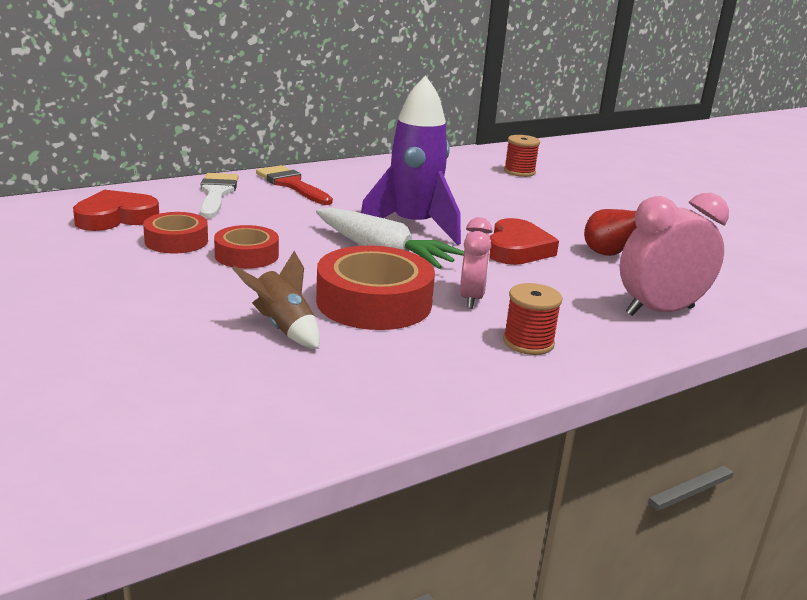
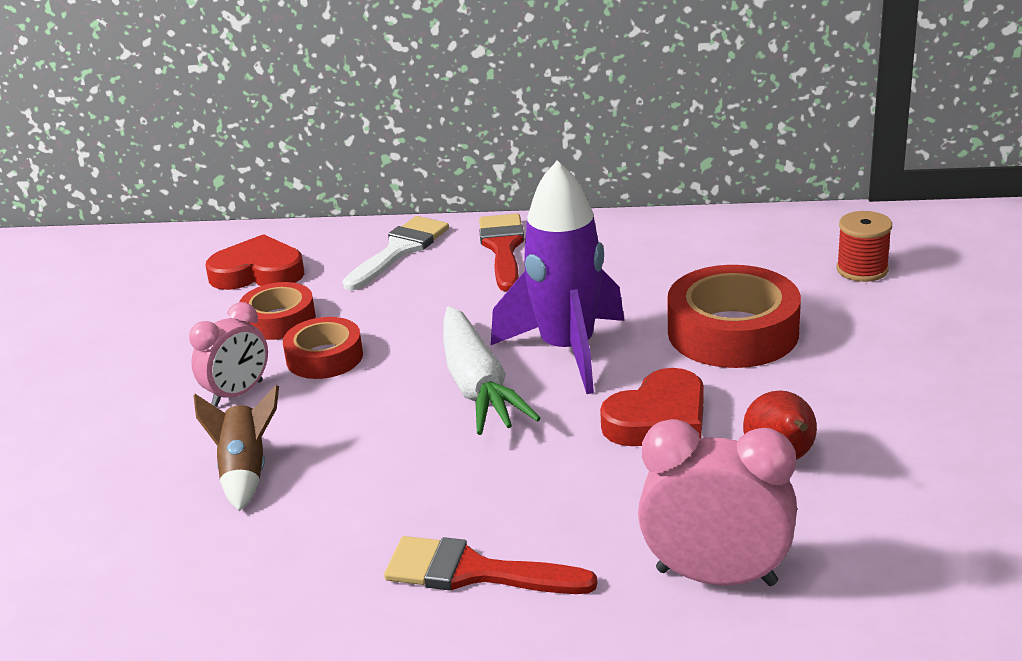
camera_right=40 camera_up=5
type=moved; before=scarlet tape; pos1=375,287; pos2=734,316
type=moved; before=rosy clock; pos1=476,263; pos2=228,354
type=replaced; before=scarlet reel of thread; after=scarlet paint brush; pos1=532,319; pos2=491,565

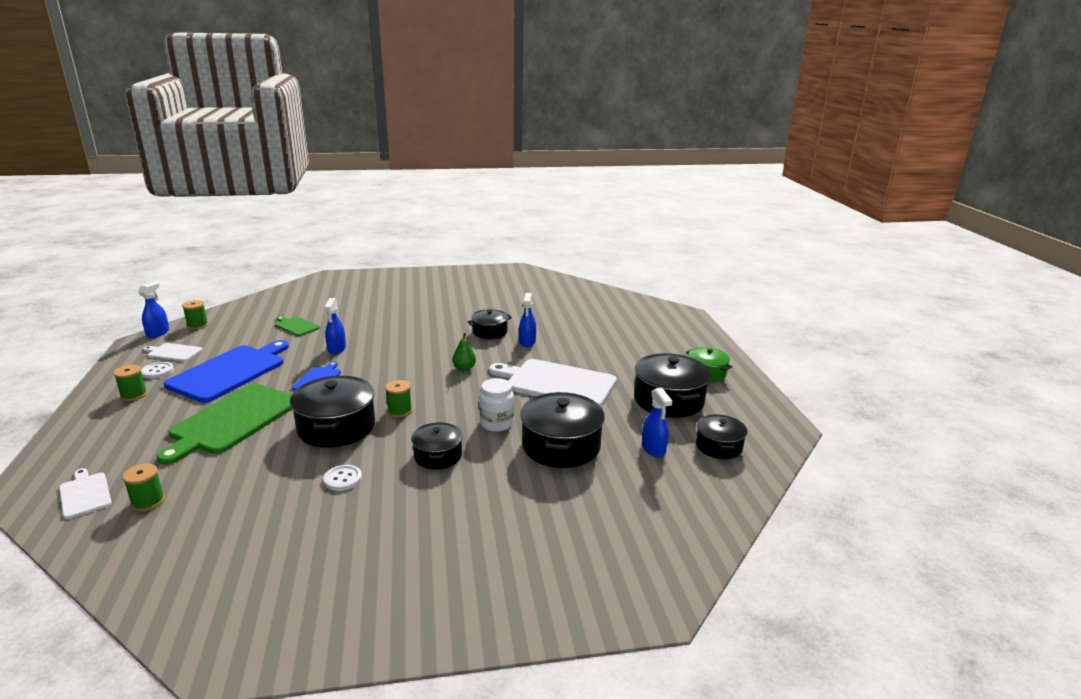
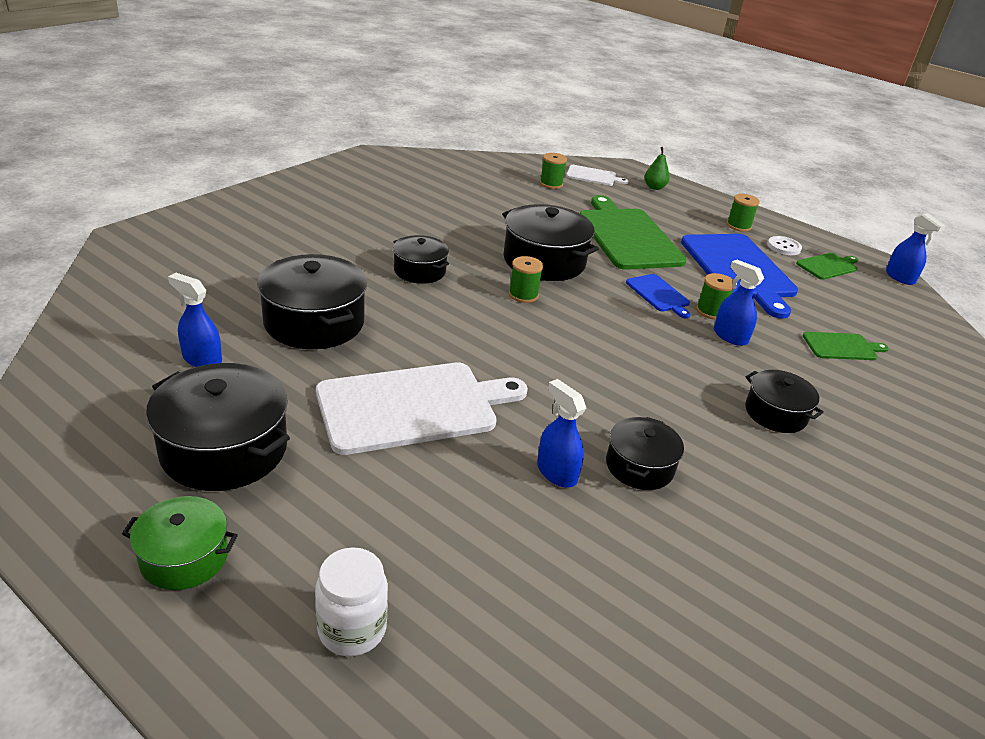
camera_right=135 camera_up=10
type=removed; before=pure white sewing button; pos1=343,478
type=moved; before=leaf-green reel of thread; pos1=195,315; pos2=714,296
type=moved; before=leaf-green toy pear; pos1=464,352; pos2=657,168
type=moved; before=pure white preserve jar; pos1=496,405; pos2=351,601
type=moved; before=jet-black stockpot; pos1=721,436; pos2=784,401
type=recoloured; before=pure white bread board; after=leaf-green bread board; pos1=173,352; pos2=827,266

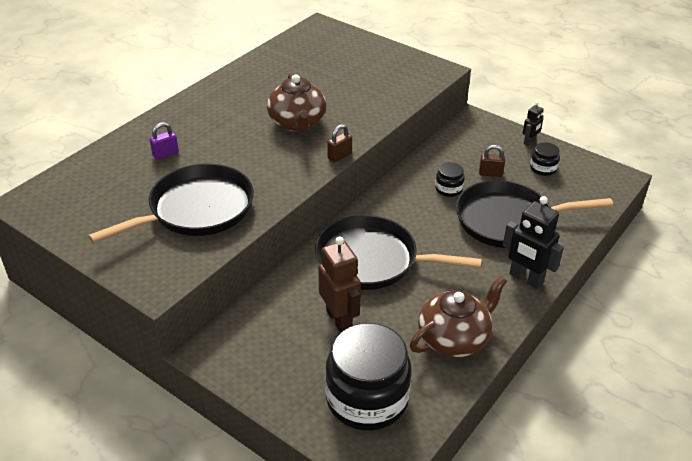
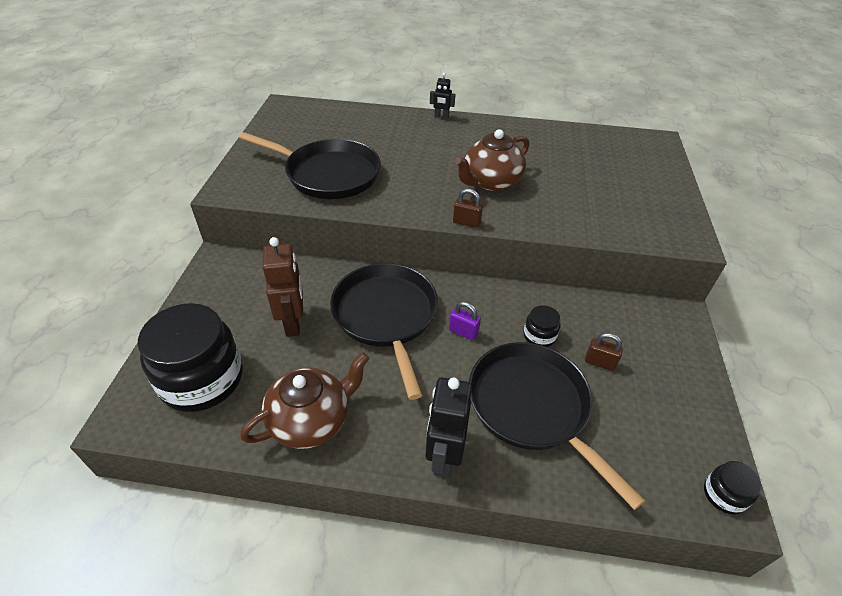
camera_right=60 camera_up=5
type=moved; before=royal purple lock; pos1=164,141; pos2=465,321
type=moved; before=jet-black toy robot; pos1=533,124; pos2=443,96
type=moved; before=jet-black preserve jar; pos1=545,159; pos2=733,487
type=turned; before=russet toy robot; pos1=339,285; pos2=282,287; turn=-45
type=turned; before=russet china teapot; pos1=458,316; pos2=304,400; turn=-60
type=turned; before=russet lock; pos1=492,161; pos2=604,352; turn=-45

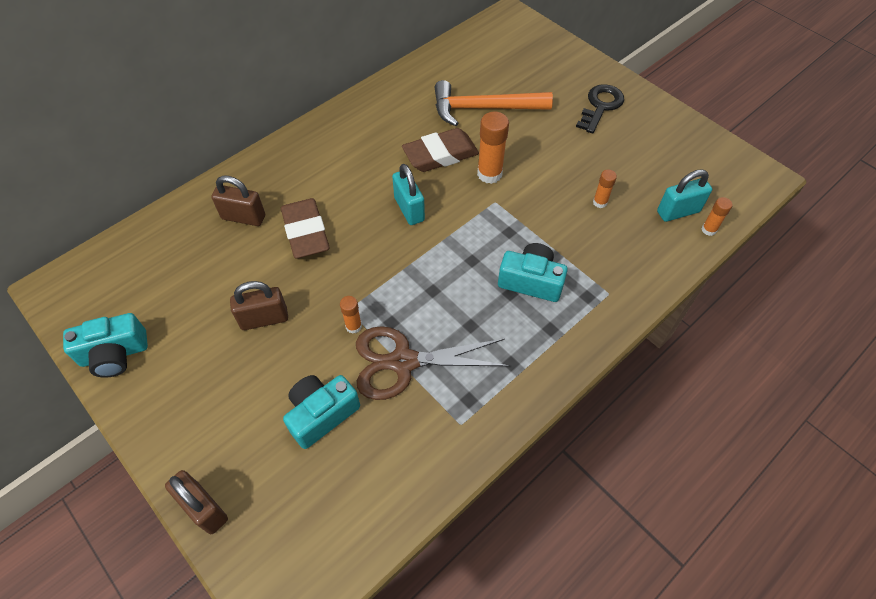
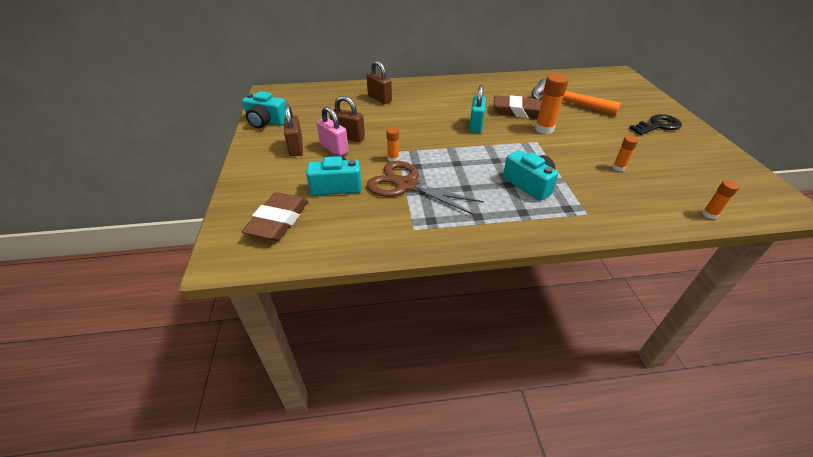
camera_right=35 camera_up=-15
type=removed; before=aqua lock; pos1=684,195
type=added; after=rosy lock; pos2=333,131
type=moved; before=russet lock; pos1=196,502; pos2=293,130
type=moved; before=russet gum eraser; pos1=305,228; pos2=274,216

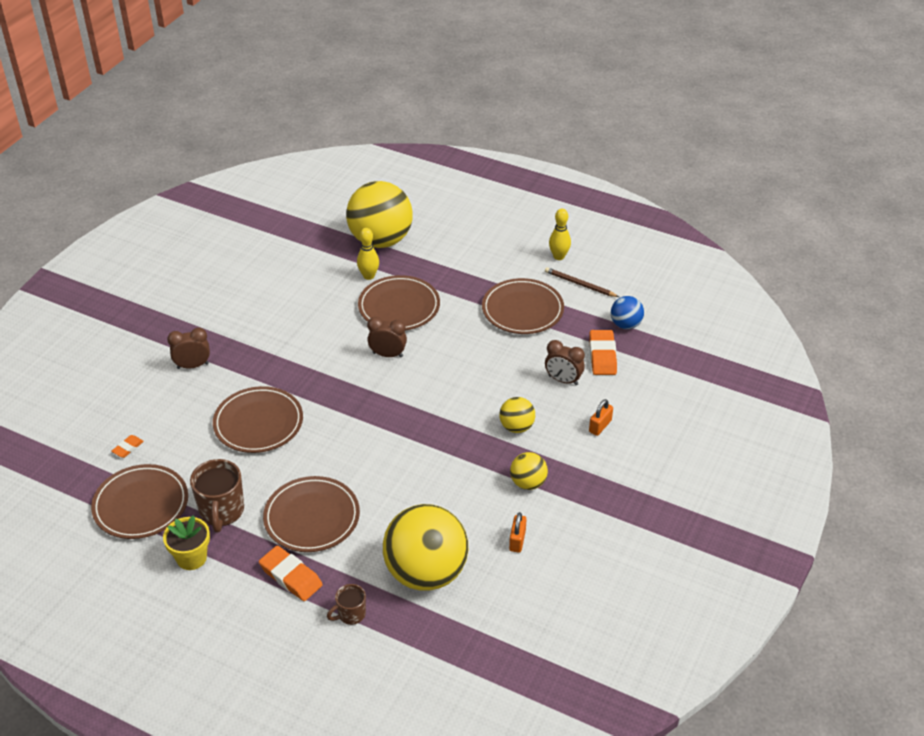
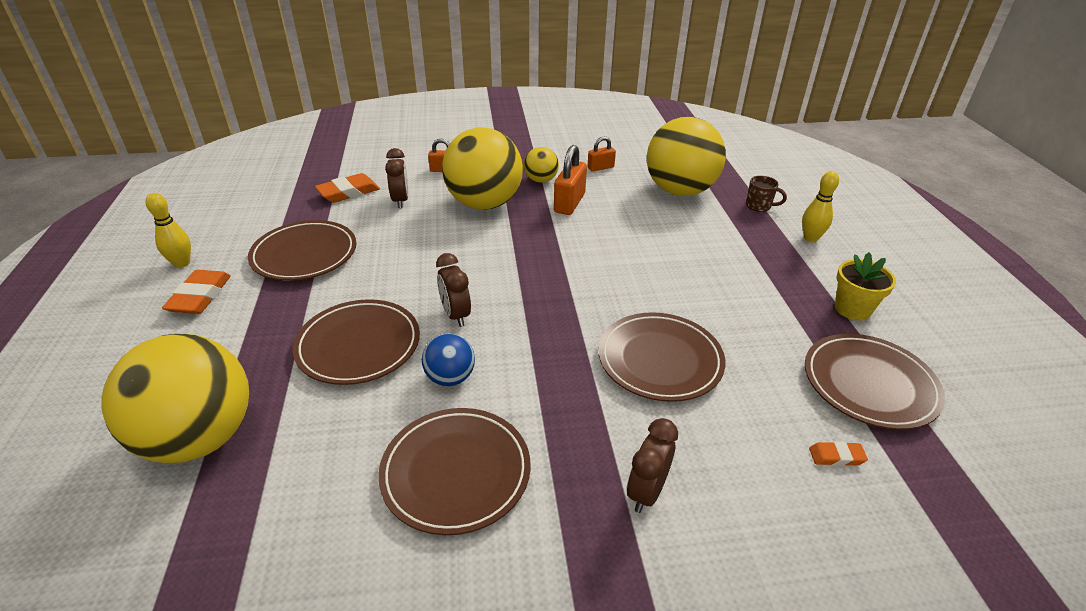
camera_right=-125 camera_up=-5
type=removed; before=russet mug; pos1=217,496
type=removed; before=russet pencil; pos1=582,282
type=added; after=bright orange lock; pos2=570,180
type=moved; before=bright orange gum eraser; pos1=291,573; pos2=196,292
type=moved; before=russet flat dish; pos1=311,514; pos2=454,471
type=moved; before=golden skittle; pos1=368,254; pos2=820,206
type=moved; before=blue sphere; pos1=627,312; pos2=448,360
type=turned; before=russet clock; pos1=188,348; pos2=652,465; turn=75
type=resized; before=golden sphere; pos1=517,415; pos2=482,168; scale=2.12

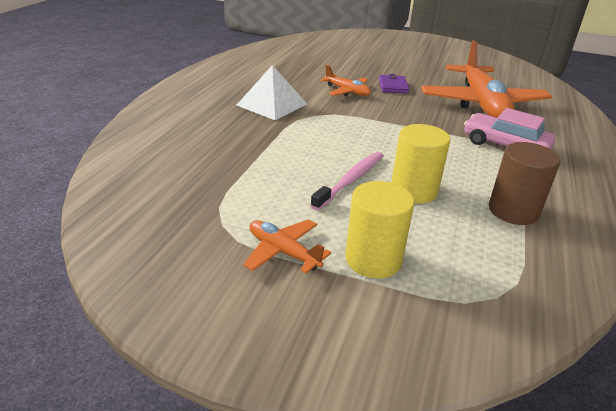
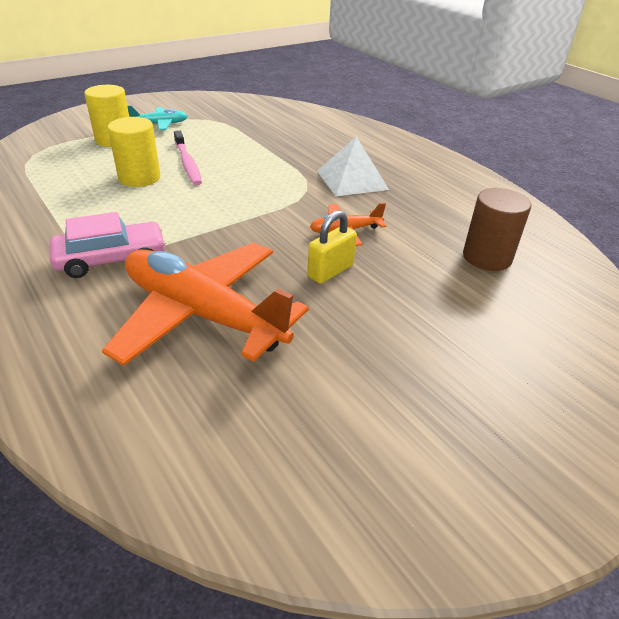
camera_right=125 camera_up=5
type=moved; before=russet cylinder shape; pos1=525,183; pos2=497,229
type=replaced; before=royal purple billfold; after=golden lock; pos1=394,83; pos2=332,247
type=recoloured; before=bright orange aeroplane; after=aqua aeroplane; pos1=287,246; pos2=158,117

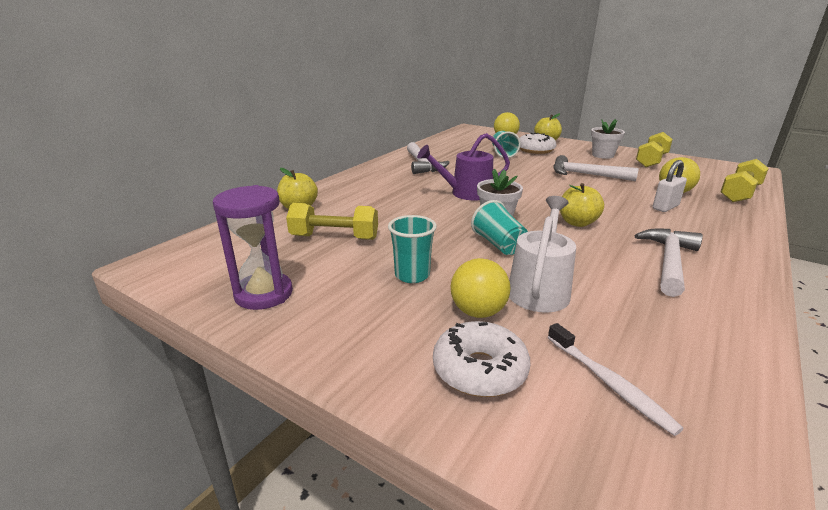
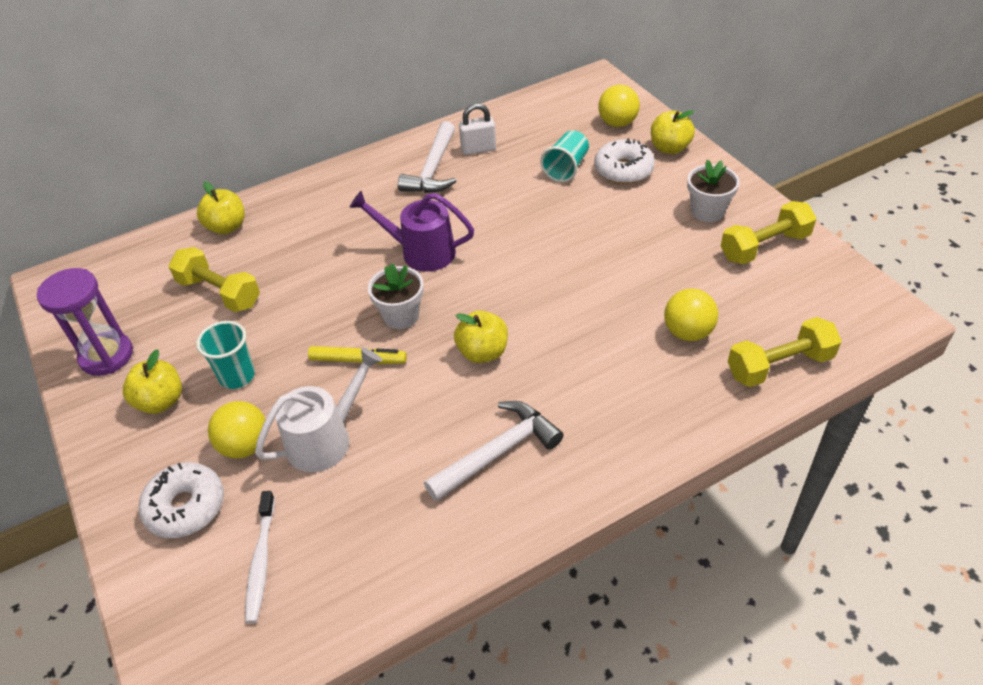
camera_right=30 camera_up=20
type=removed; before=pure white claw hammer; pos1=596,168
type=added; after=golden apple fruit; pos2=152,381
type=moved; before=pure white lock; pos1=670,186; pos2=477,129
type=replaced; before=aqua tumbler; after=golden marker pen; pos1=499,227; pos2=357,355

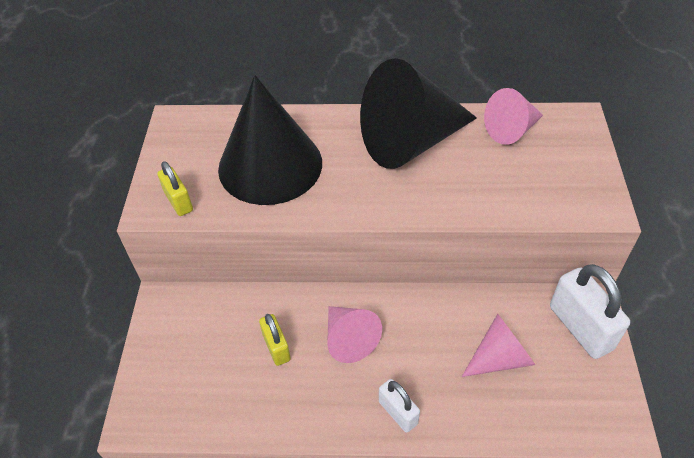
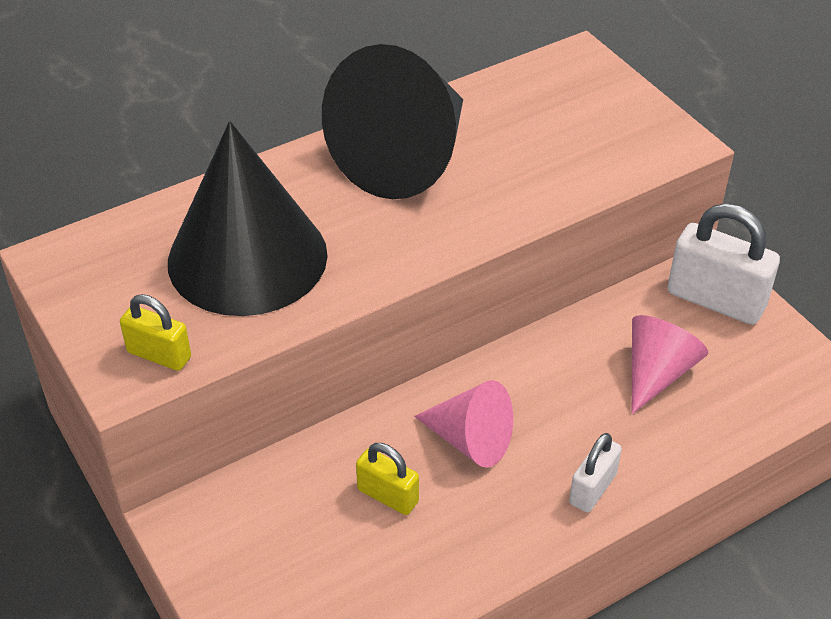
camera_right=-35 camera_up=-5
type=removed; before=rosy solid cone; pos1=513,116
type=turned; before=pure white lock; pos1=399,406; pos2=595,473; turn=-75

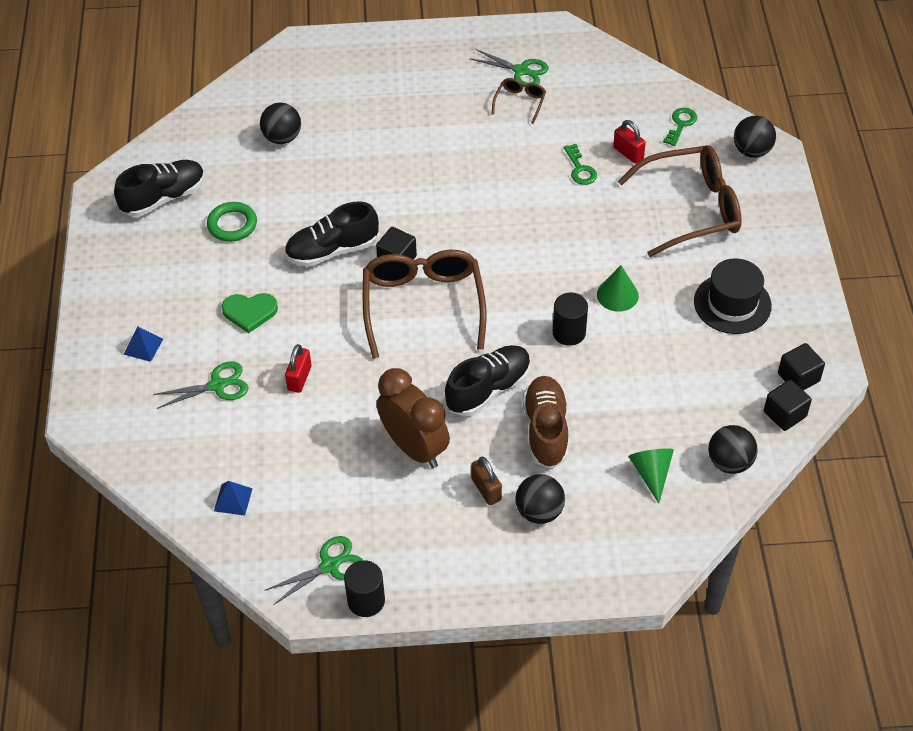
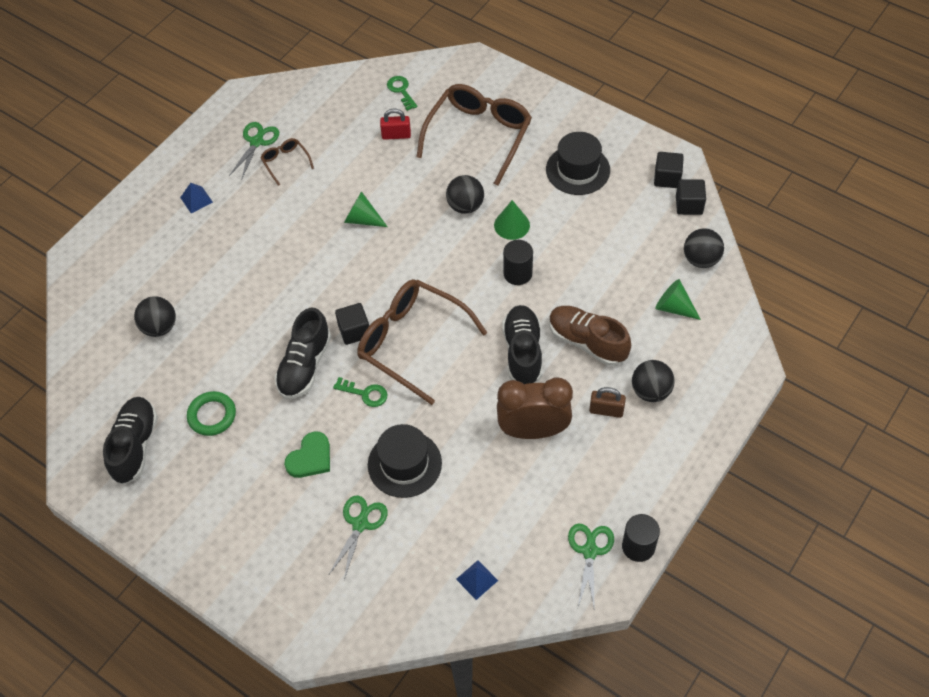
camera_right=-50 camera_up=5
type=added; after=leaf-green solid cone; pos2=366,209
type=moved; before=blue pyramid; pos1=143,344; pos2=196,198
type=moved; before=leaf-green key; pos1=580,164; pos2=360,392
type=moved; before=jet-black sphere; pos1=755,137; pos2=465,194
type=replaced; before=scarlet lock; after=jet-black top hat; pos1=298,368; pos2=405,461
type=turned; before=leaf-green pair of scissors; pos1=509,68; pos2=254,151; turn=-45

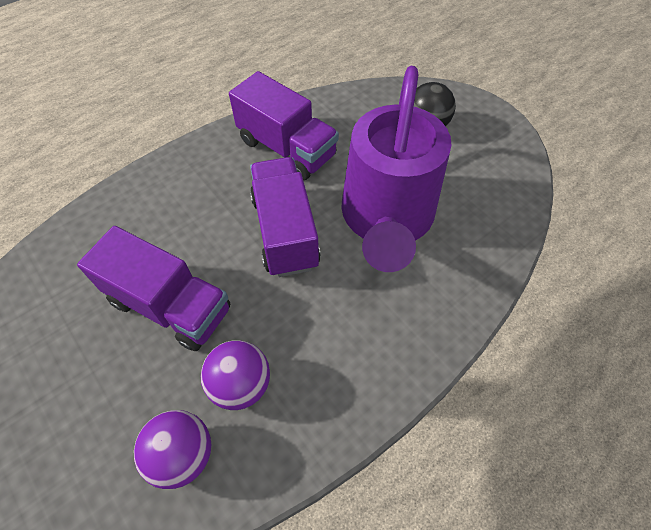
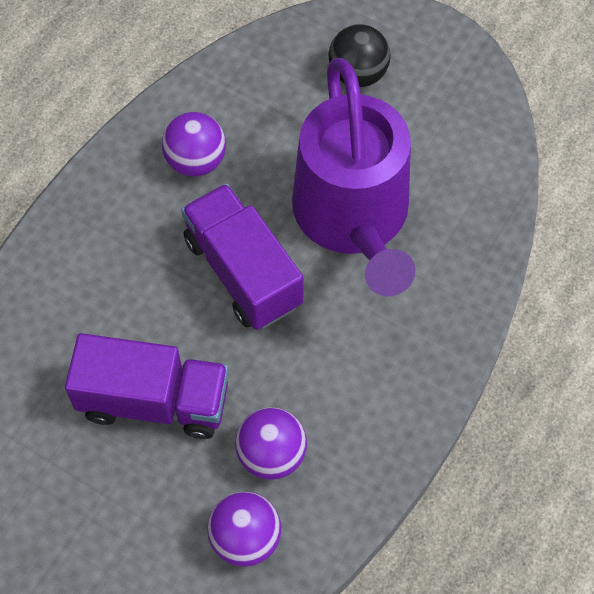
camera_right=-20 camera_up=5
type=replaced; before=royal purple toy truck; after=royal purple sphere; pos1=284,125; pos2=194,144

